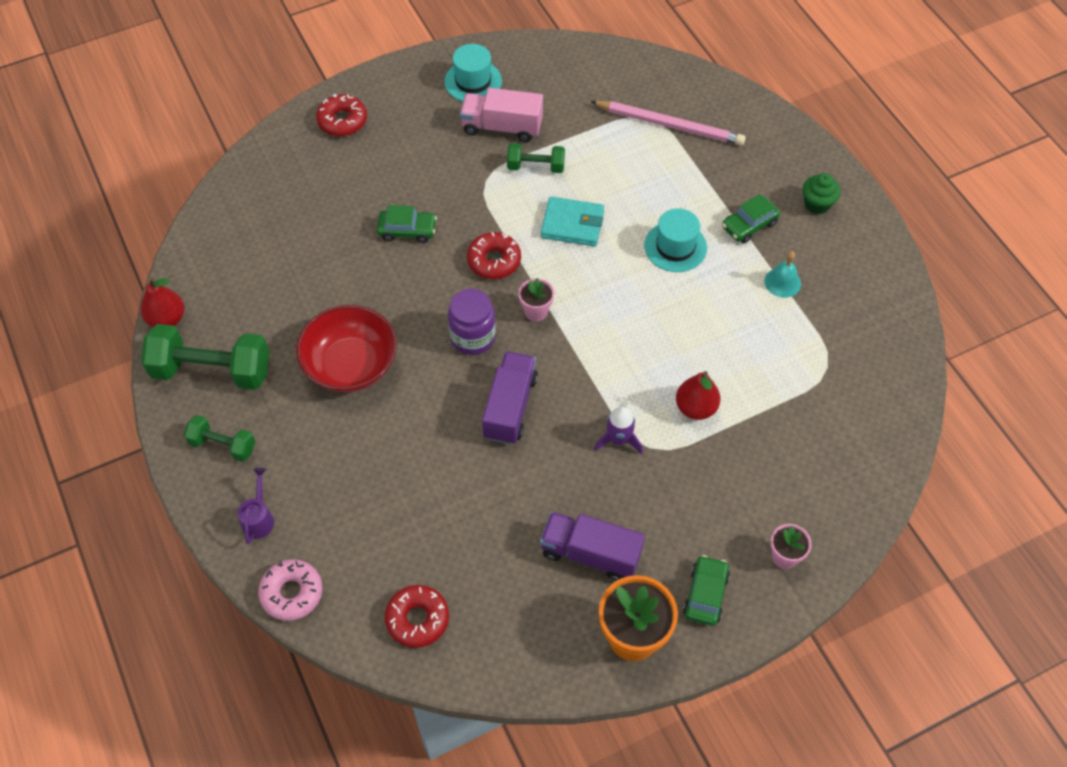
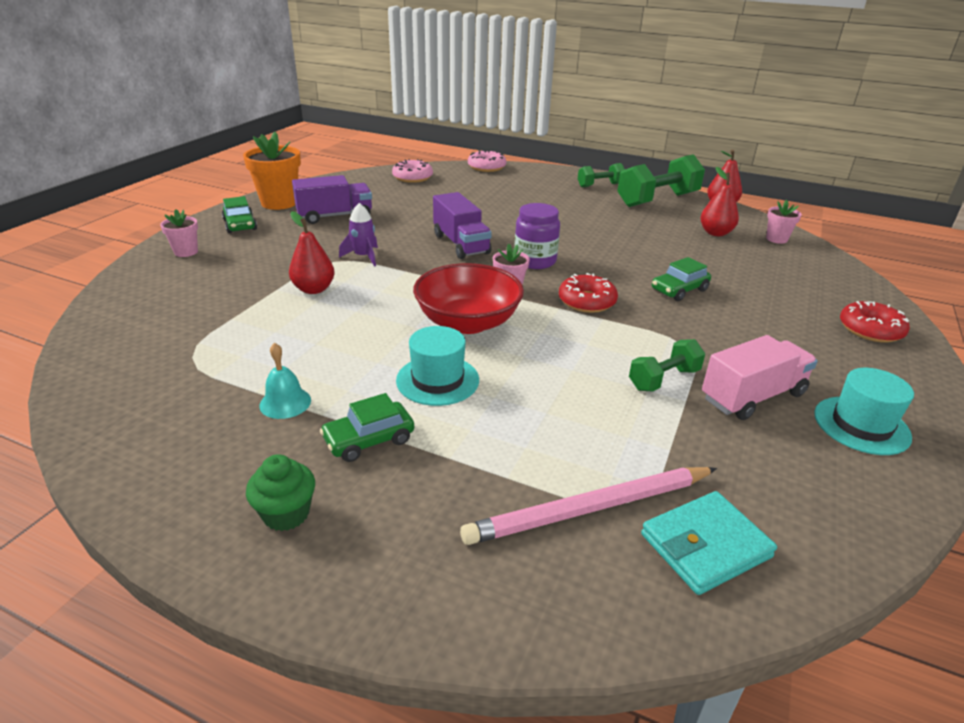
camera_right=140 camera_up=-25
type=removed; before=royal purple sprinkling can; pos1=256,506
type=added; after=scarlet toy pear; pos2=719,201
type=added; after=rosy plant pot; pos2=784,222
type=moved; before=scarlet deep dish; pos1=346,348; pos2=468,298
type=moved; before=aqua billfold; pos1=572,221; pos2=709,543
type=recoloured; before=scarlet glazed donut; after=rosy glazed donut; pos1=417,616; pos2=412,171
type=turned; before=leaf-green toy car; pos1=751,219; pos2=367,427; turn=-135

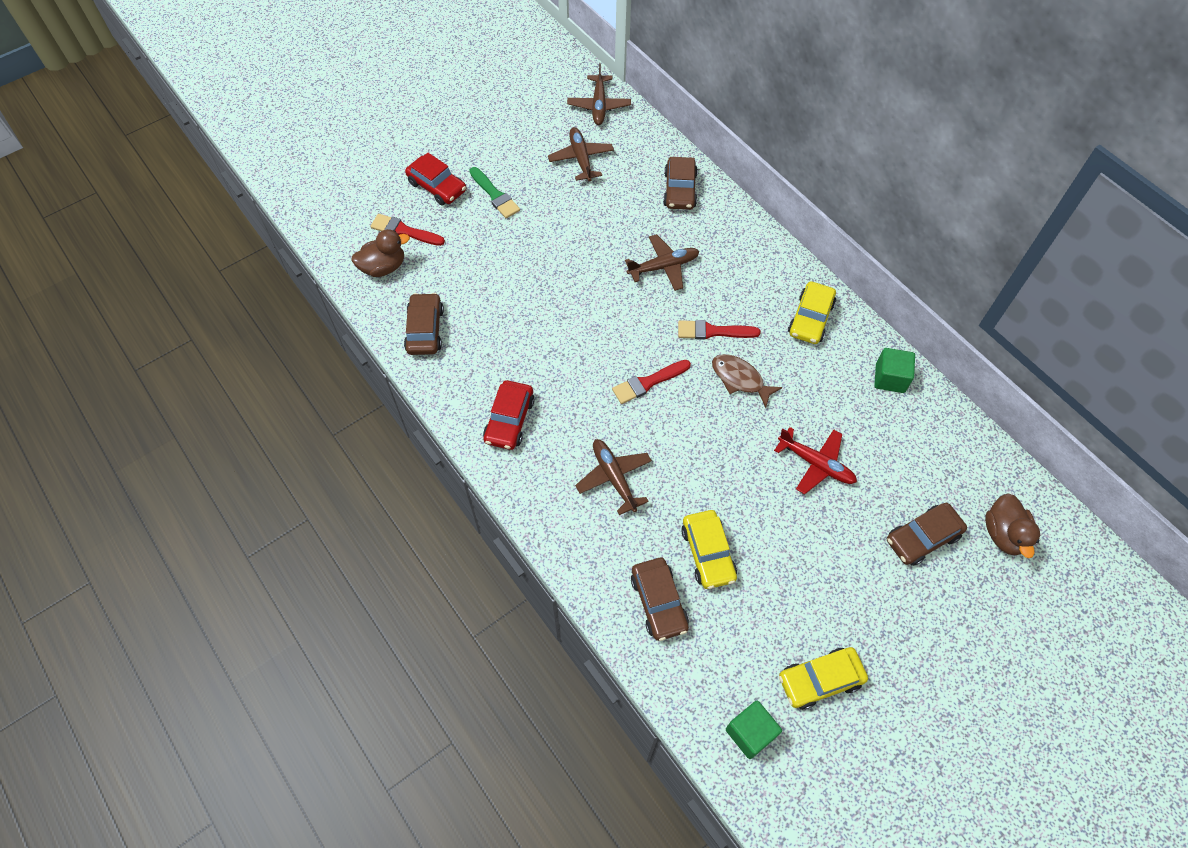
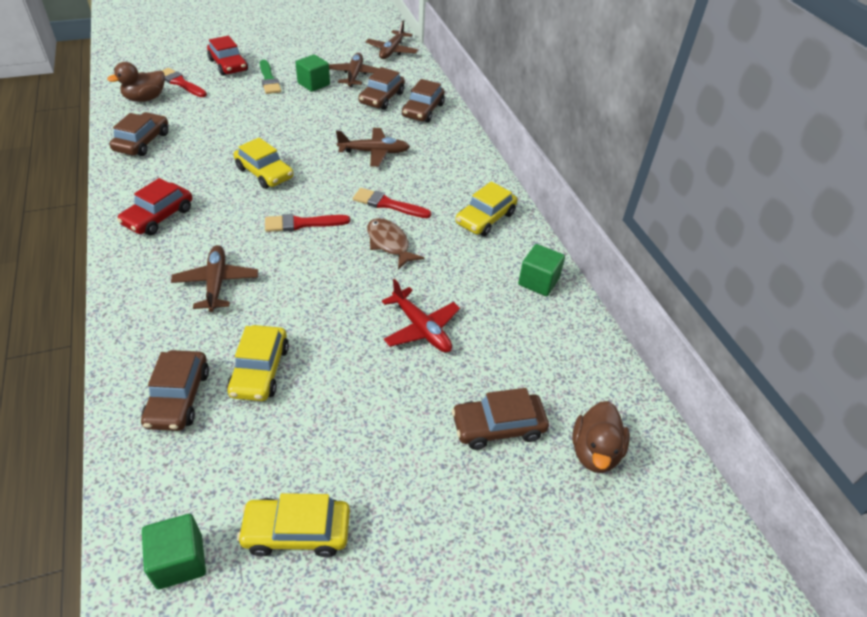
camera_right=15 camera_up=-15
type=added; after=golden toy car; pos2=263,163
type=added; after=leaf-green cube; pos2=312,73
type=added; after=russet toy car; pos2=382,88
type=turned; before=russet duck; pos1=380,253; pos2=136,82; turn=150

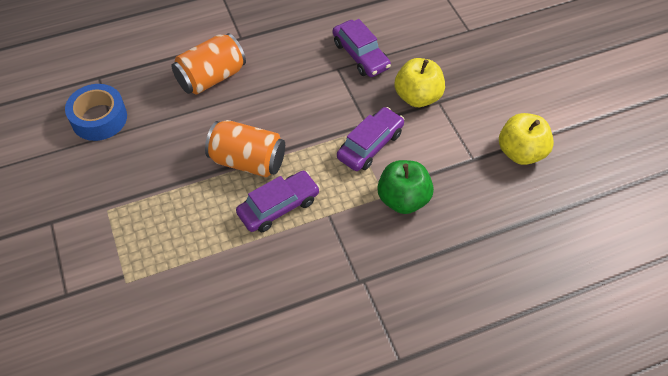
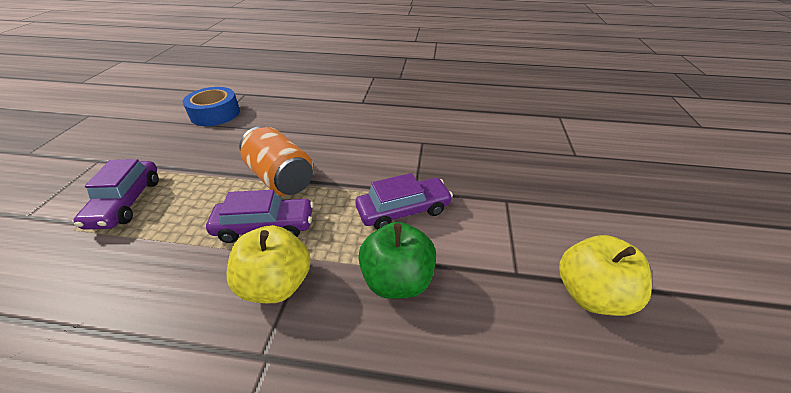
camera_right=30 camera_up=-15
type=removed; before=bright orange tin; pos1=209,64
type=moved; before=royal purple toy car; pos1=362,48; pos2=116,194
type=moved; before=golden apple fruit; pos1=419,82; pos2=269,264

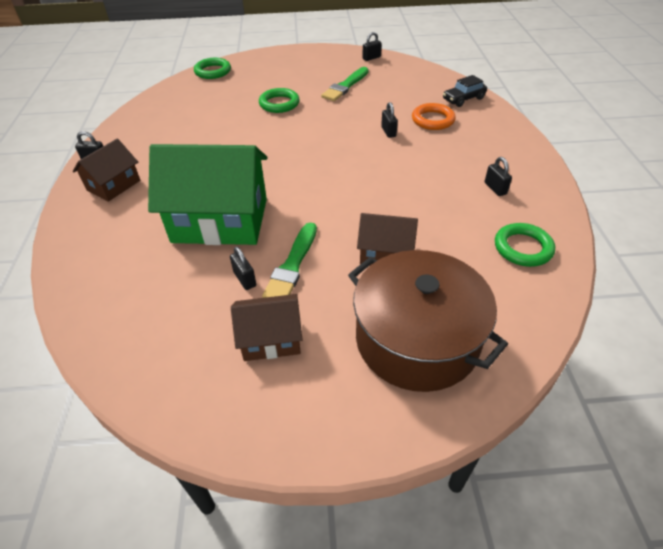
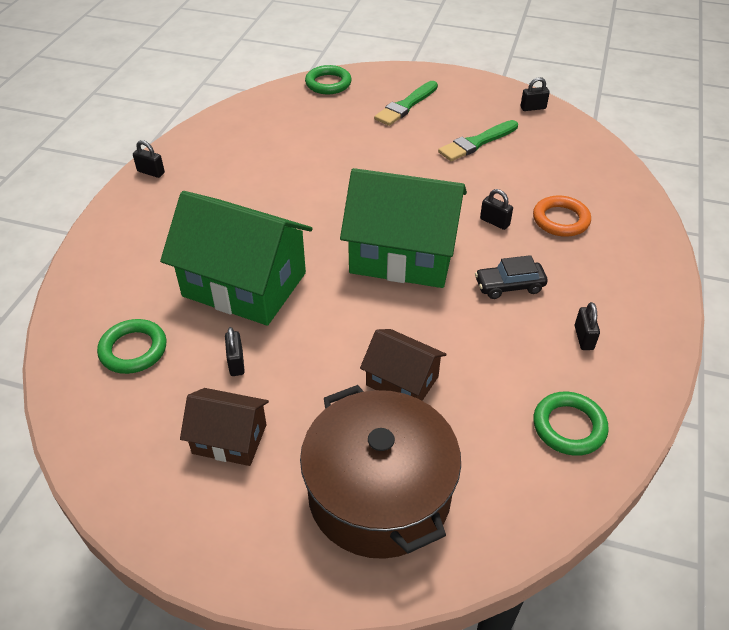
camera_right=20 camera_up=0
type=removed; before=russet house; pos1=106,170
type=added; after=leaf-green house; pos2=403,228
type=moved; before=leaf-green ring; pos1=279,100; pos2=131,346
type=moved; before=leaf-green paint brush; pos1=289,260; pos2=406,103
type=moved; before=jet-black toy car; pos1=465,91; pos2=511,277
type=turned; before=jet-black lock; pos1=389,120; pos2=496,209; turn=-60

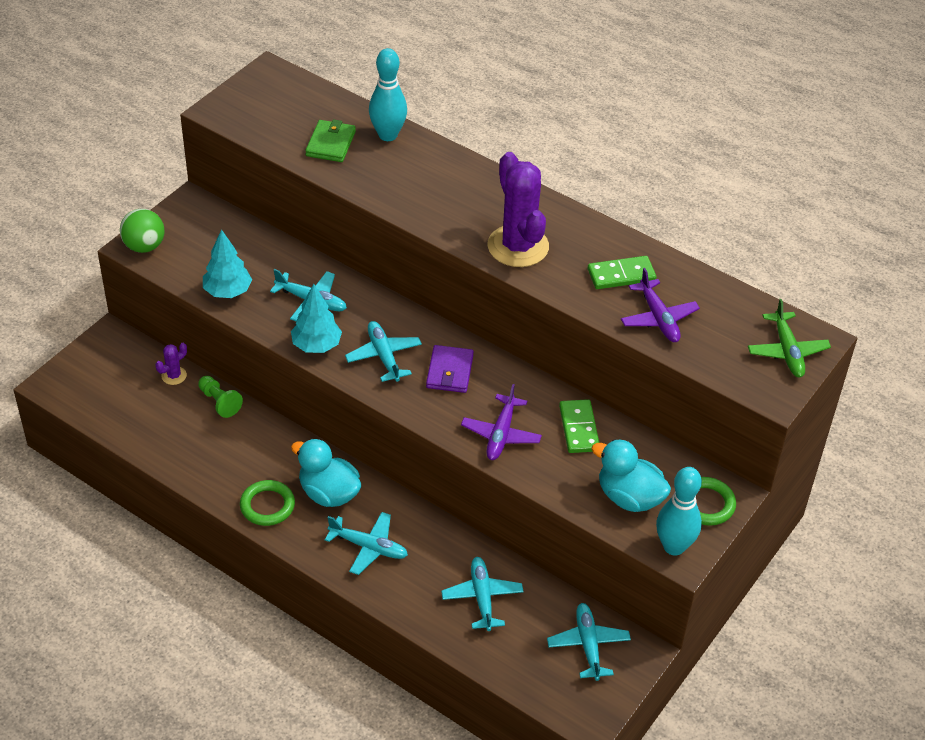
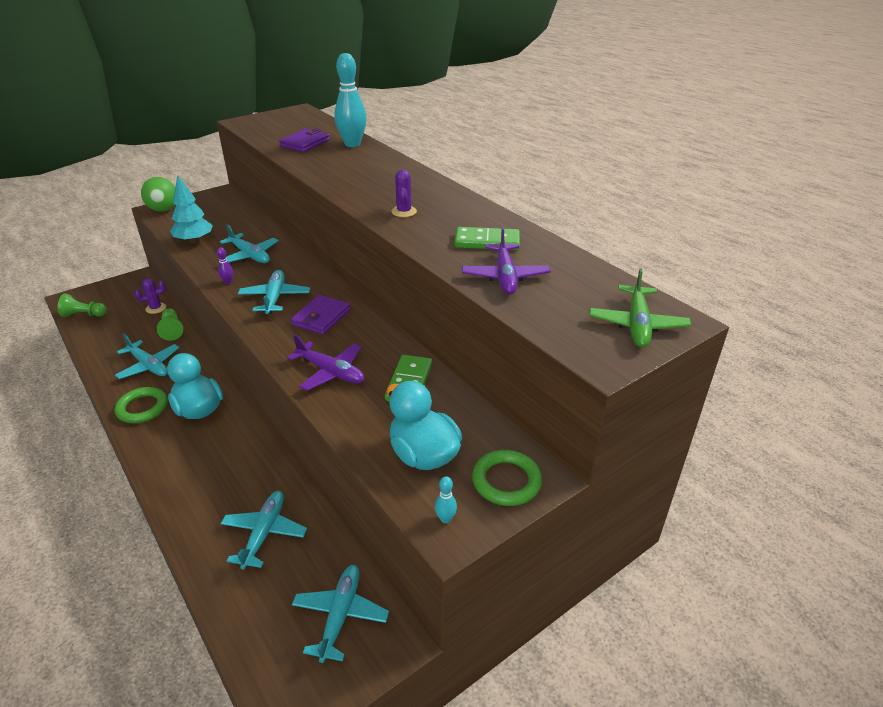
camera_right=20 camera_up=-10
type=added; after=leaf-green game pawn; pos2=82,305
type=moved; before=aqua aeroplane; pos1=366,543; pos2=147,356
type=replaced; before=aqua tree; after=royal purple skittle; pos1=316,318; pos2=225,265
type=recoloured; before=leaf-green billfold; after=royal purple billfold; pos1=330,140; pos2=304,140
type=turned; before=royal purple aeroplane; pos1=501,422; pos2=326,362; turn=-90
type=resized; before=royal purple prickly plant; pos1=518,209; pos2=404,193; scale=0.44
type=resized; before=aqua skittle; pos1=679,511; pos2=446,499; scale=0.4

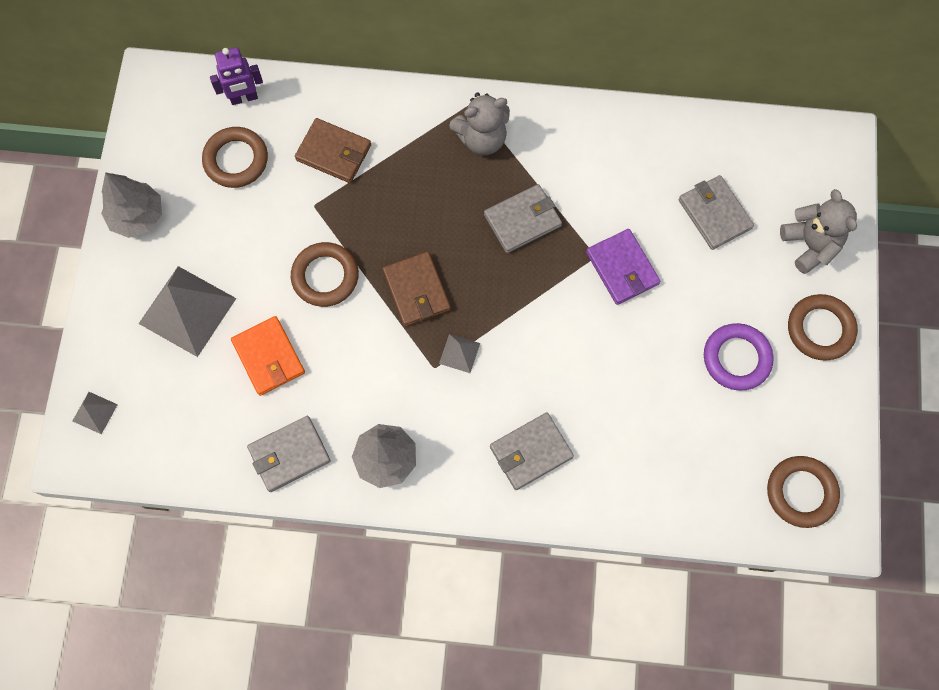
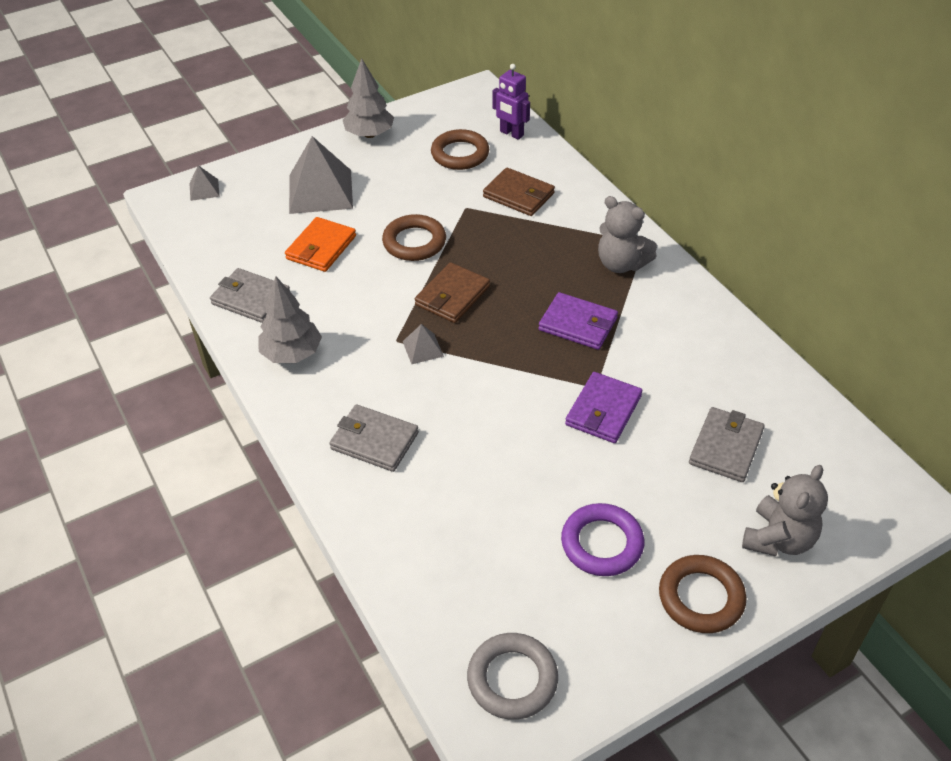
camera_right=55 camera_up=-25
type=recoloured; before=gray billfold; after=royal purple billfold; pos1=523,218; pos2=578,321
type=recoloured; before=russet ring; after=gray ring; pos1=803,492; pos2=512,676
type=turned; before=russet billfold; pos1=333,150; pos2=519,192; turn=-45

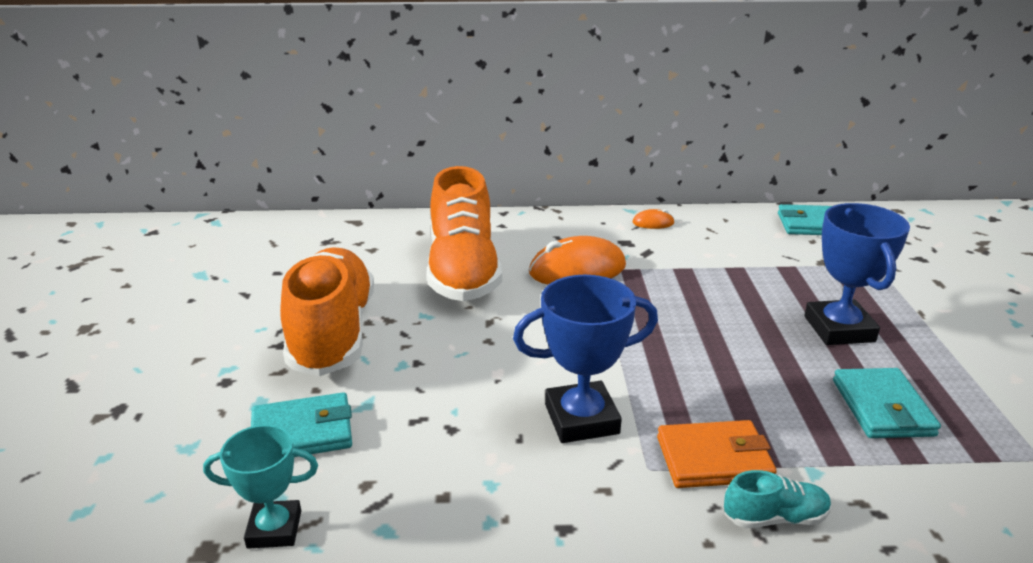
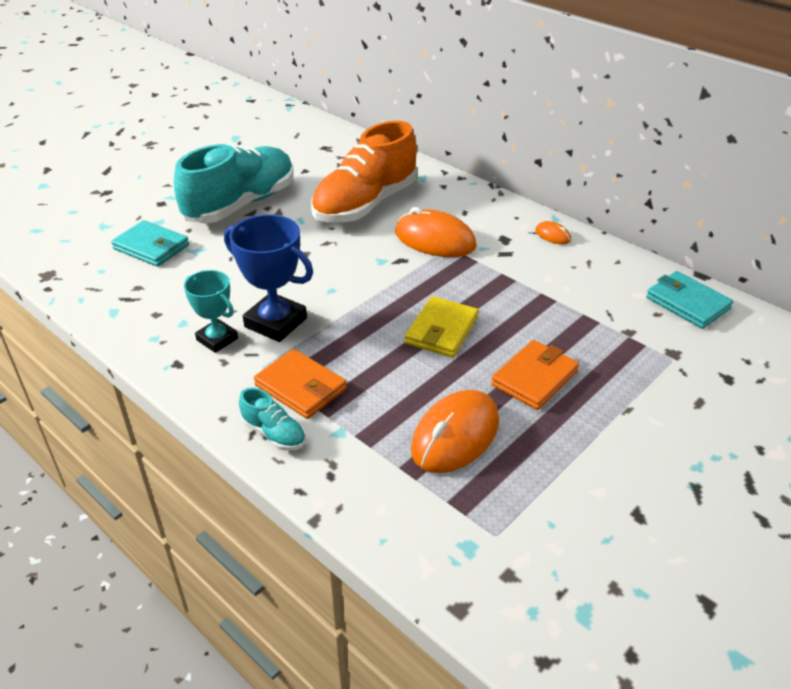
camera_right=45 camera_up=10
type=added; after=golden billfold; pos2=442,326
type=moved; before=aqua trophy; pos1=260,487; pos2=211,311
type=replaced; before=blue trophy; after=bright orange billfold; pos1=857,274; pos2=535,375
type=replaced; before=aqua billfold; after=bright orange PC mouse; pos1=887,403; pos2=455,431
type=recoloured; before=bright orange sneaker; after=aqua sneaker; pos1=327,311; pos2=234,183

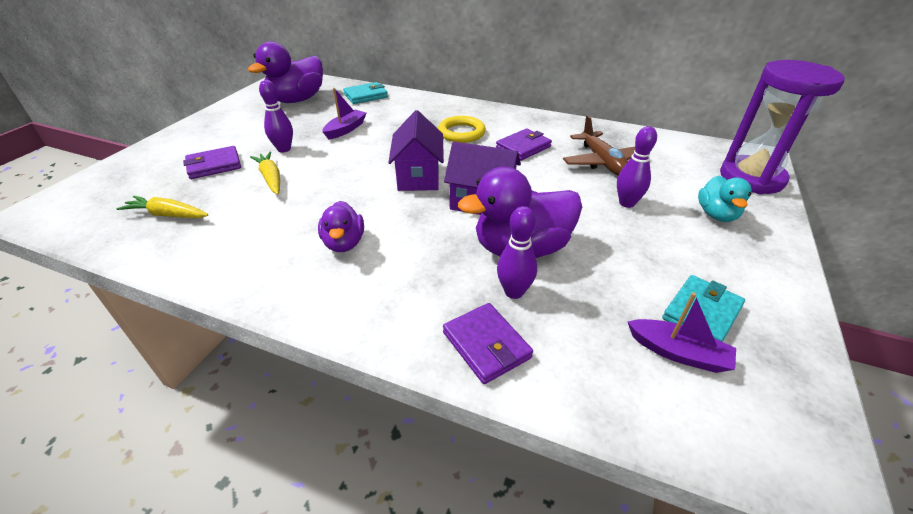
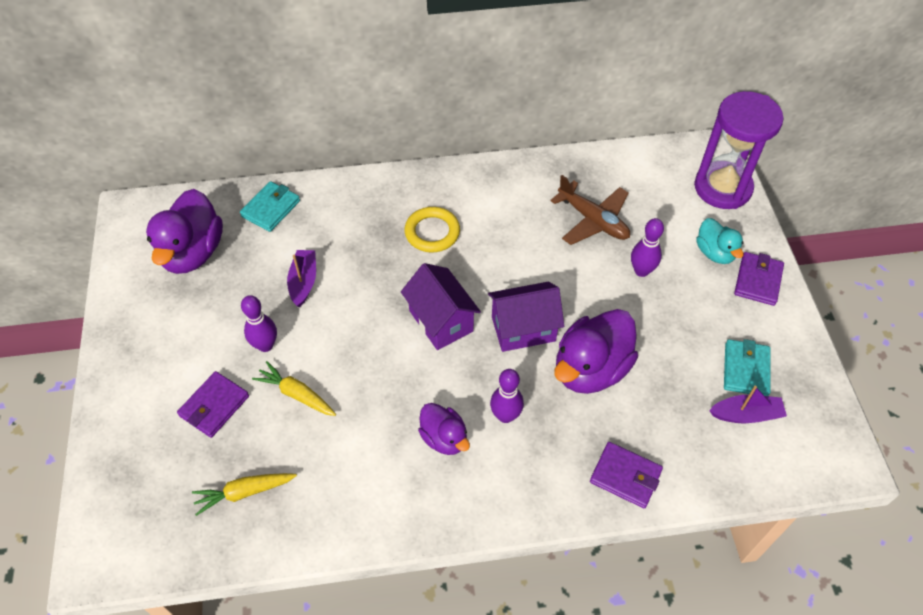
camera_right=-30 camera_up=15
type=moved; before=royal purple billfold; pos1=524,145; pos2=759,279
type=moved; before=royal purple skittle; pos1=517,252; pos2=507,396

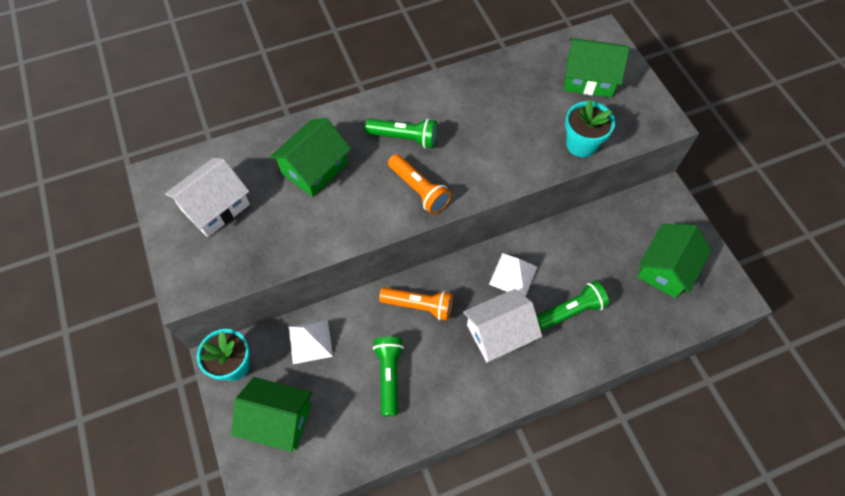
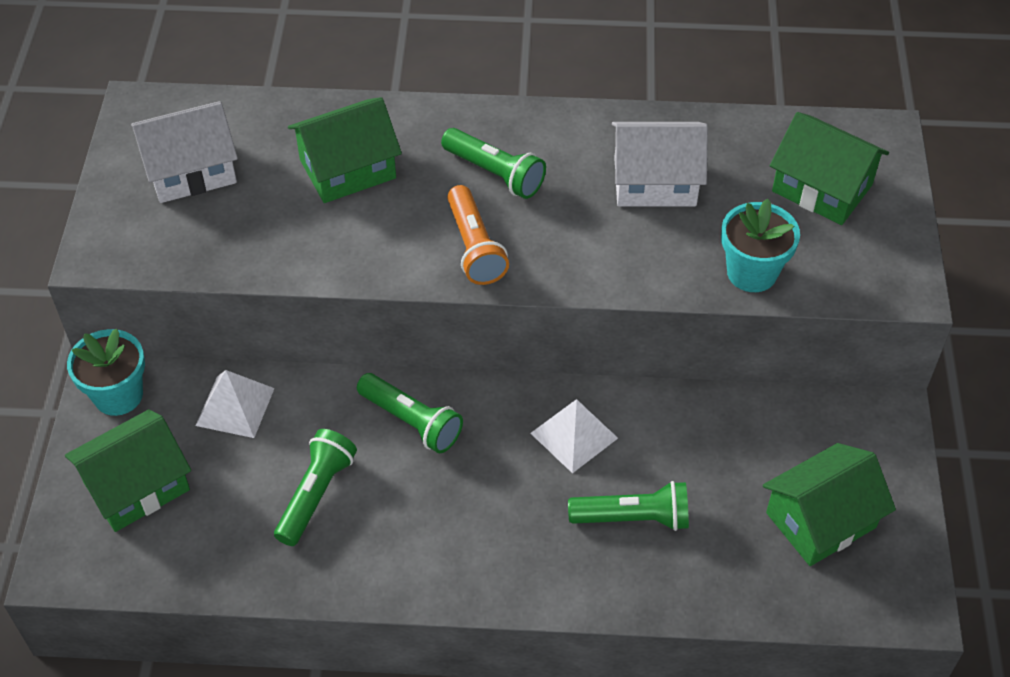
camera_right=25 camera_up=-10
type=moved; before=pure white house; pos1=502,326; pos2=660,164
type=recoloured; before=bright orange pocket torch; after=leaf-green pocket torch; pos1=416,304; pos2=410,413
type=turned; before=leaf-green house; pos1=271,414; pos2=128,470; turn=-75

